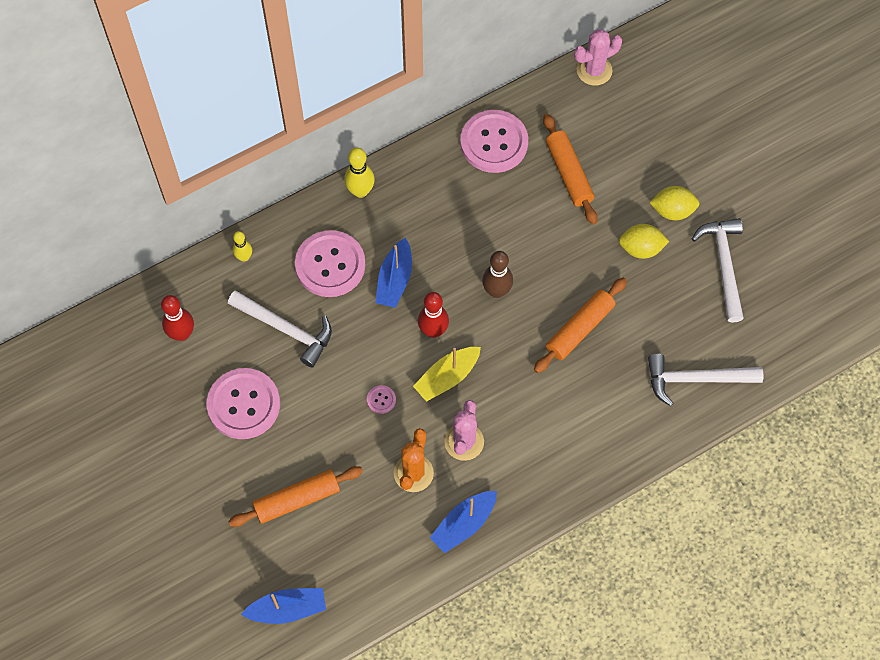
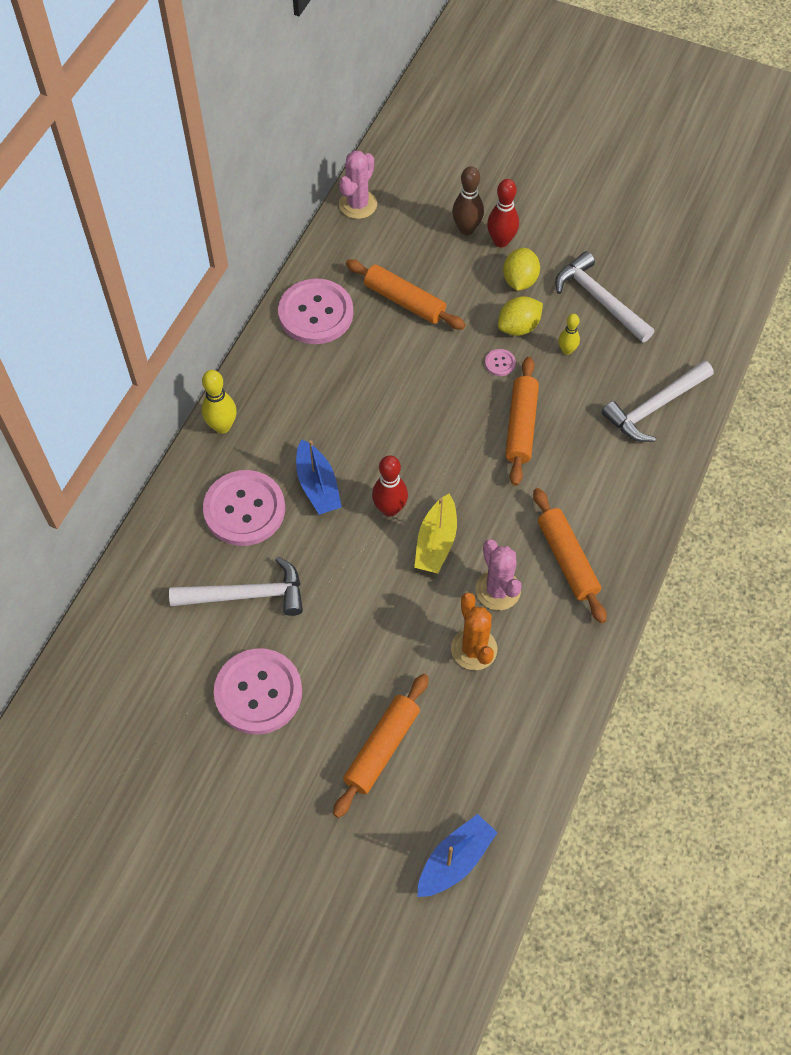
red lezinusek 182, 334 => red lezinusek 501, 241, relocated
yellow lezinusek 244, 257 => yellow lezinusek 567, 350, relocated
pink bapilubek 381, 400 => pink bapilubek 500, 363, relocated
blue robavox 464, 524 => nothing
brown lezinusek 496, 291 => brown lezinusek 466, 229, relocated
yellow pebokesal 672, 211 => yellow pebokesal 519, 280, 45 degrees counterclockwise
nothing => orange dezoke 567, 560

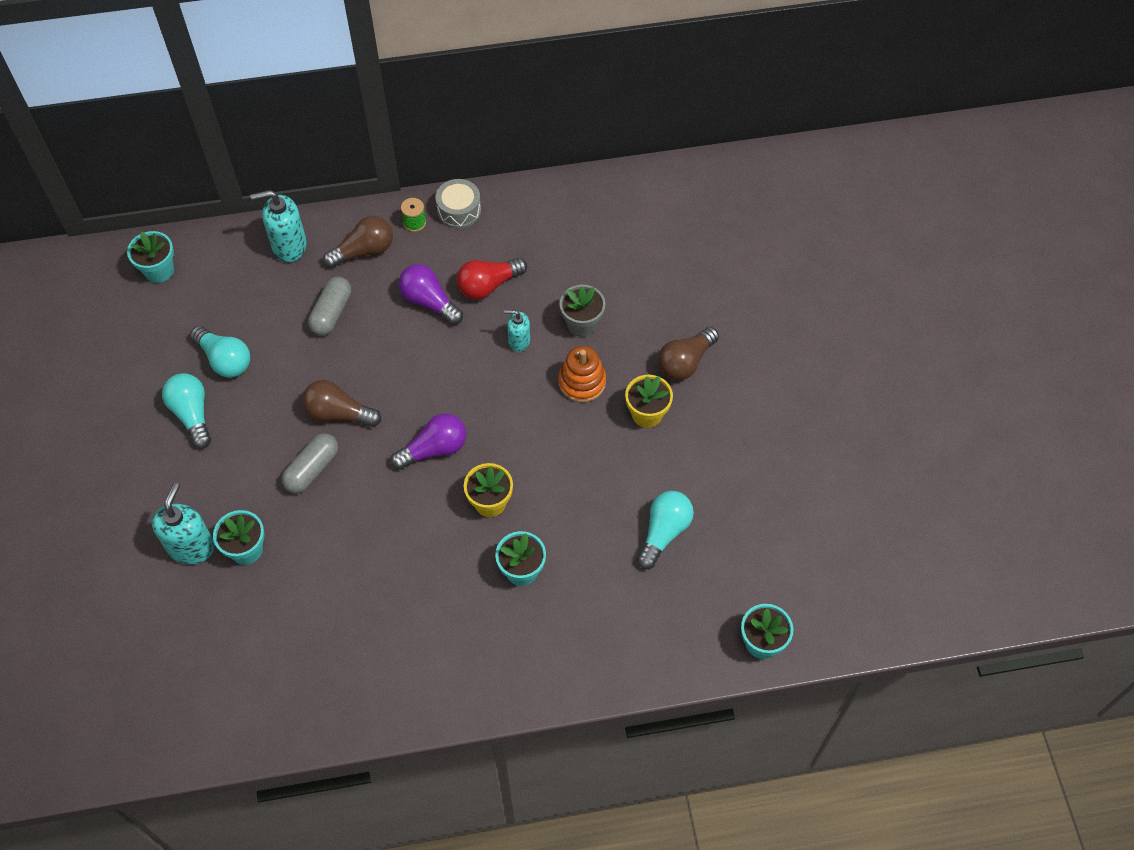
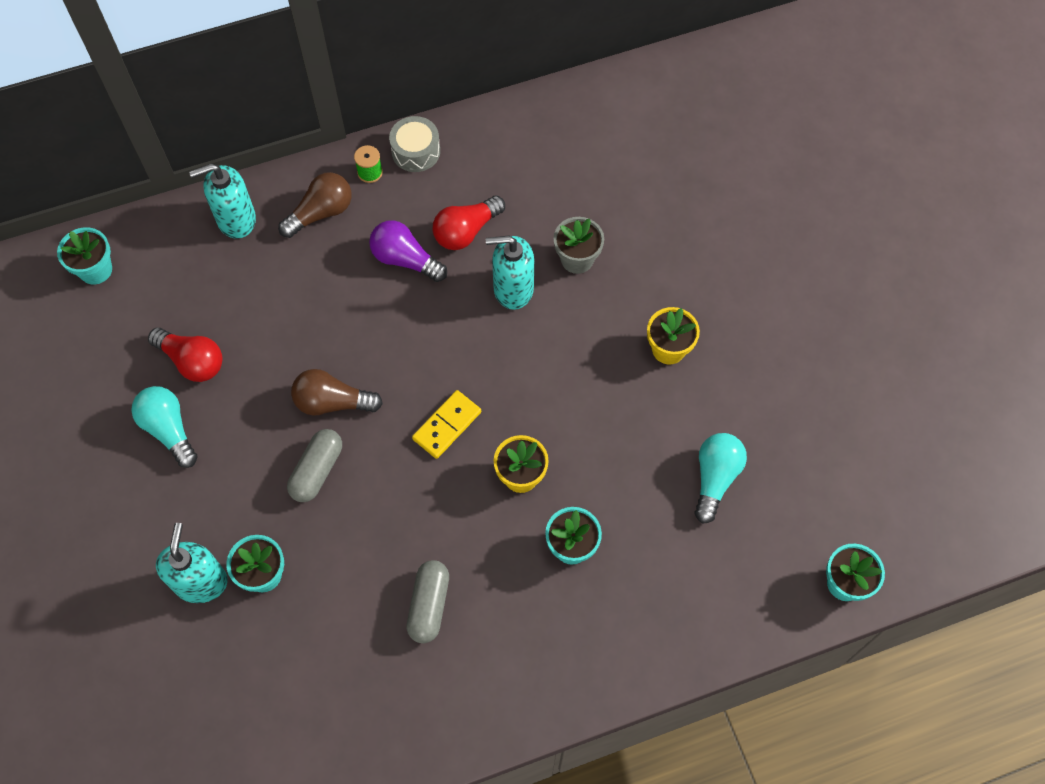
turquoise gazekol 225, 360 => red gazekol 192, 361
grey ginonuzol 331, 313 => grey ginonuzol 429, 605, relocated
purple gazekol 434, 449 => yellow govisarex 447, 425
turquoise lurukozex 519, 341 => turquoise lurukozex 513, 289, x1.68
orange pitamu 582, 382 => nothing
brown gazekol 685, 362 => nothing

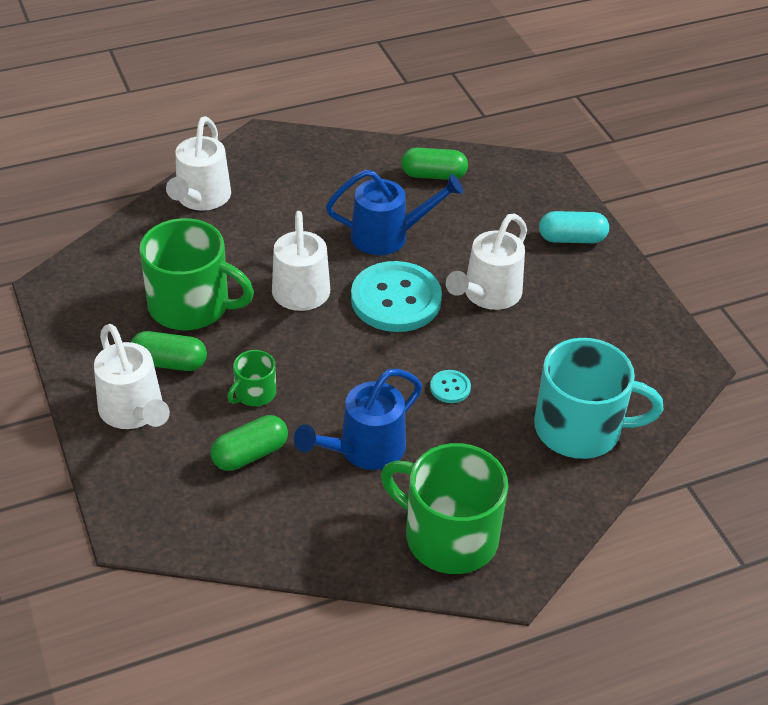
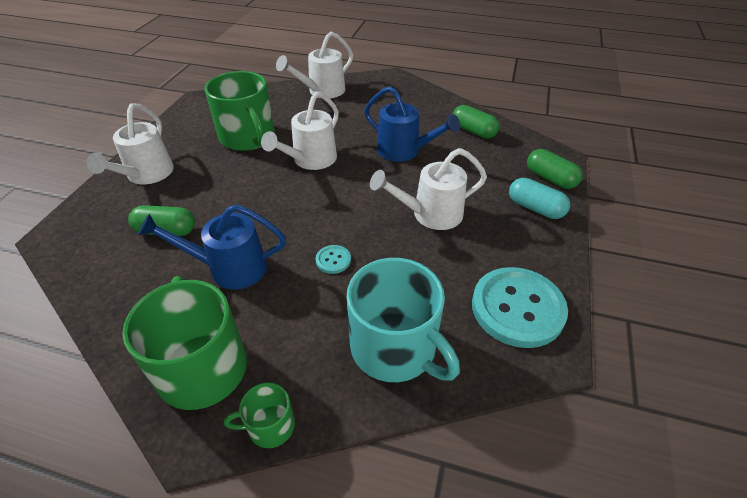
green ginonuzol 169, 362 => green ginonuzol 550, 178, relocated
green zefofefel 254, 393 => green zefofefel 270, 426, relocated
turquoise bapilubek 396, 299 => turquoise bapilubek 517, 308, relocated

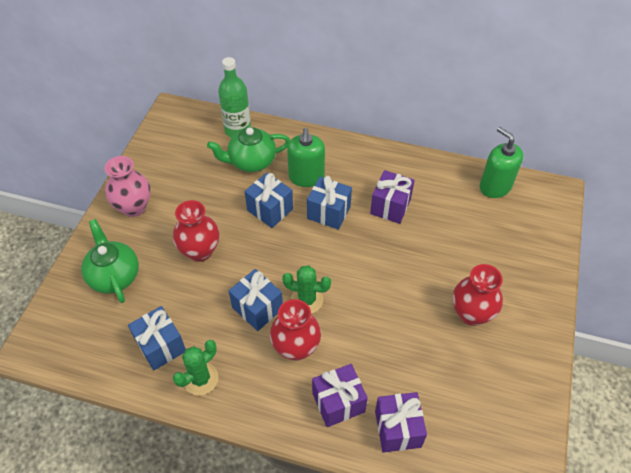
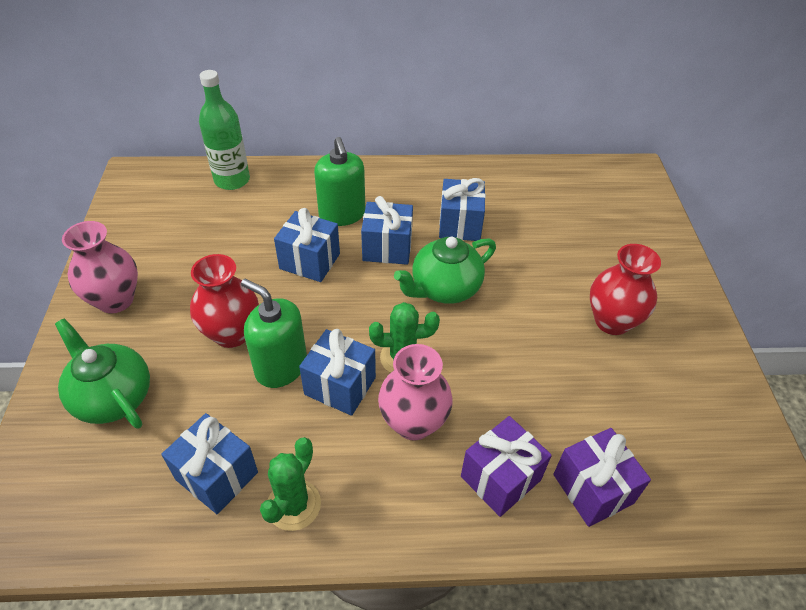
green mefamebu 251, 161 => green mefamebu 444, 288, relocated
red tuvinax 296, 348 => pink tuvinax 413, 423
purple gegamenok 390, 206 => blue gegamenok 460, 225
green lurukozex 495, 186 => green lurukozex 281, 367, relocated

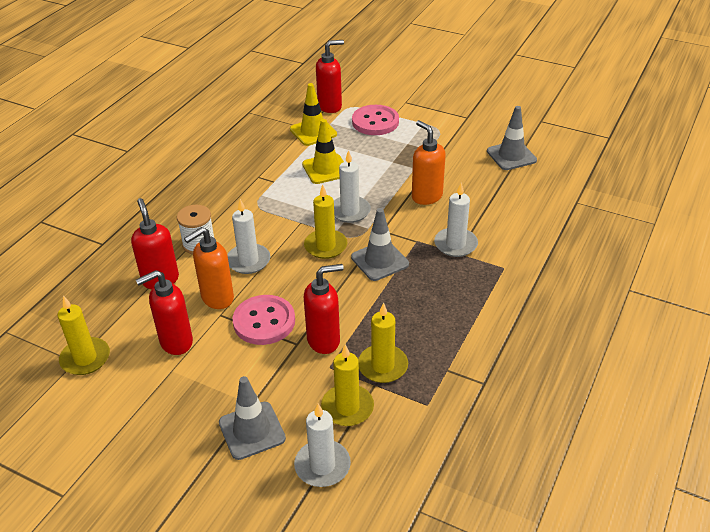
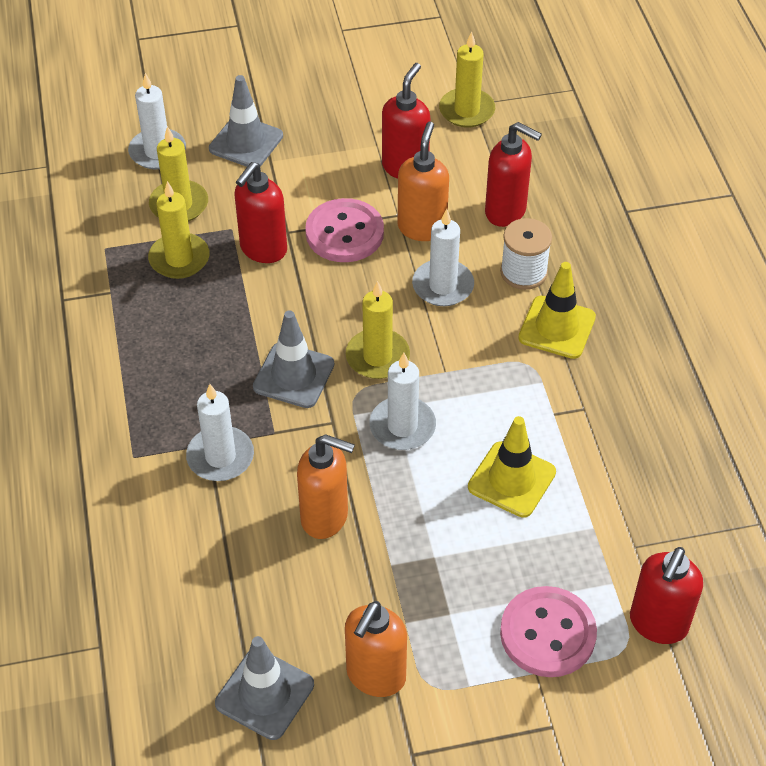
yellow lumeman 313, 132 => yellow lumeman 557, 327, relocated
nothing => orange lurukozex 375, 676

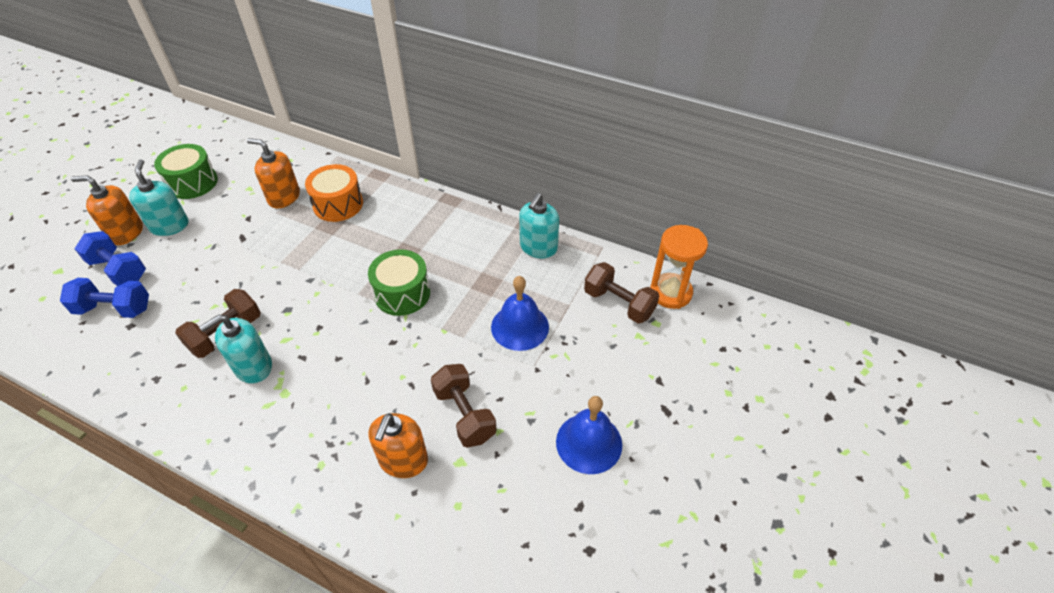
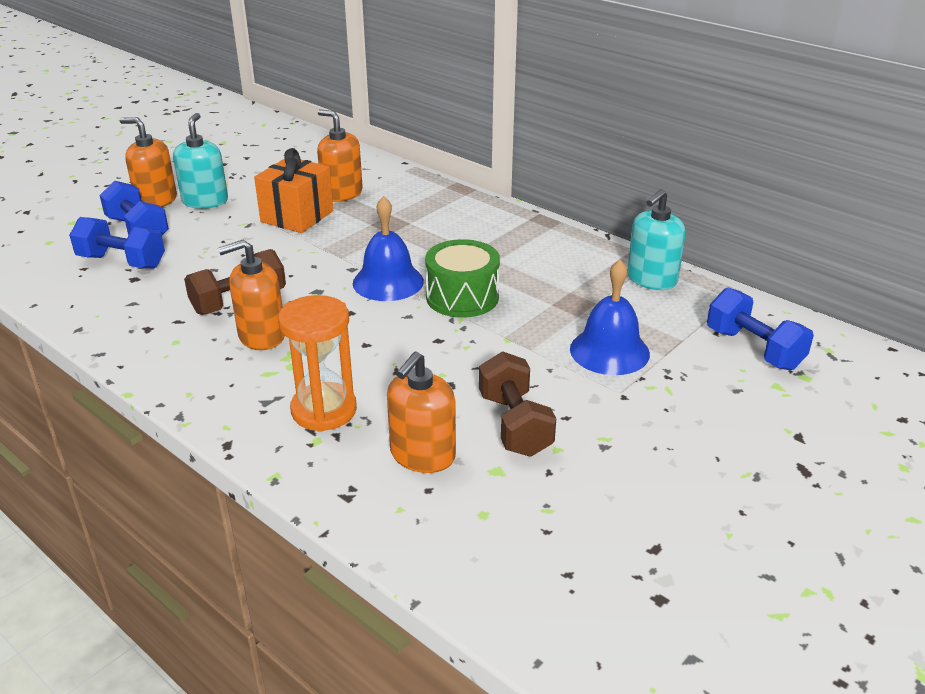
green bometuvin 192, 183 => nothing
turquoise lurukozex 253, 367 => orange lurukozex 261, 336
orange bometuvin 338, 204 => nothing
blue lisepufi 589, 443 => blue lisepufi 388, 282, relocated
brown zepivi 619, 303 => blue zepivi 753, 349
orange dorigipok 670, 293 => orange dorigipok 324, 410, relocated
nothing => orange gegamenok 297, 216

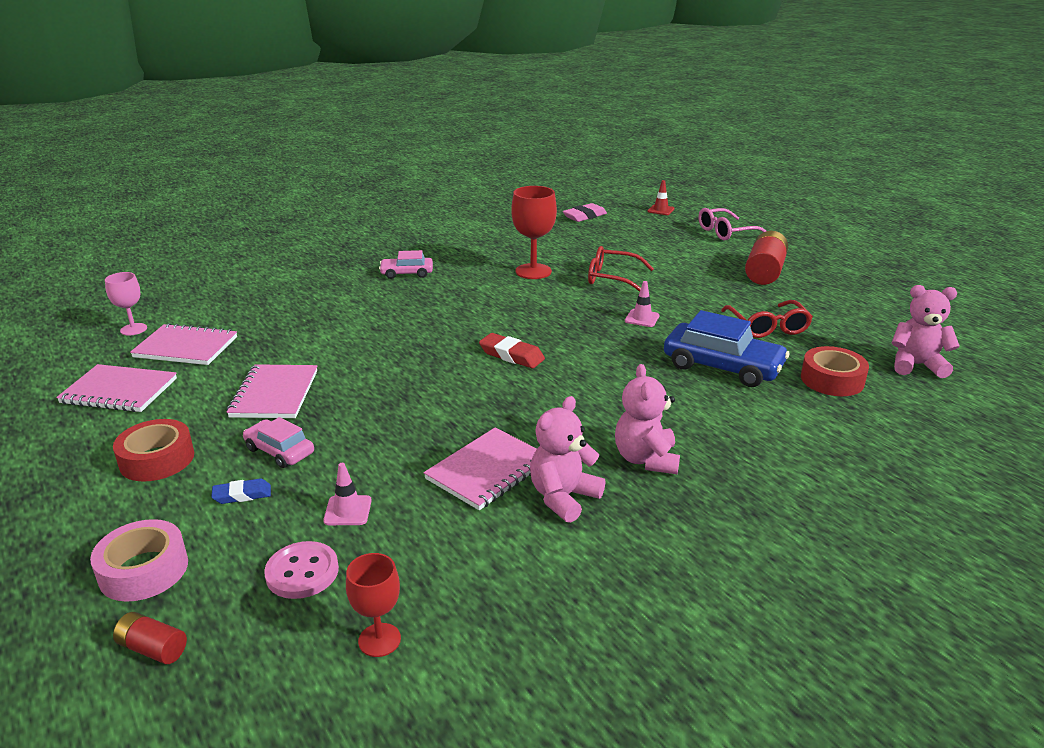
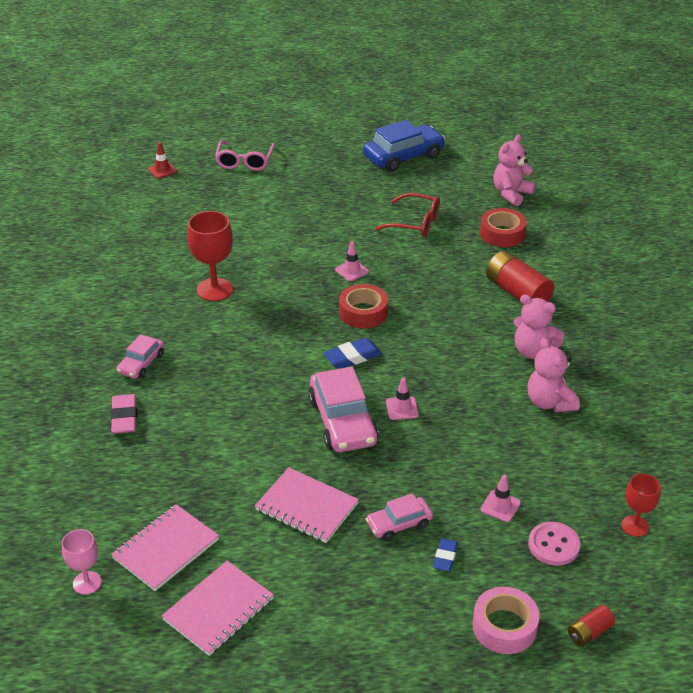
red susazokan 157, 459 => red susazokan 363, 312, relocated
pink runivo 488, 471 => nothing
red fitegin 511, 355 => blue fitegin 352, 357
pink fitegin 584, 216 => pink fitegin 124, 417, relocated
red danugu 612, 278 => nothing
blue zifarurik 722, 366 => blue zifarurik 403, 156, relocated
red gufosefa 764, 272 => red gufosefa 517, 292, relocated
nothing => pink zifarurik 343, 421
nothing => pink lumeman 402, 408

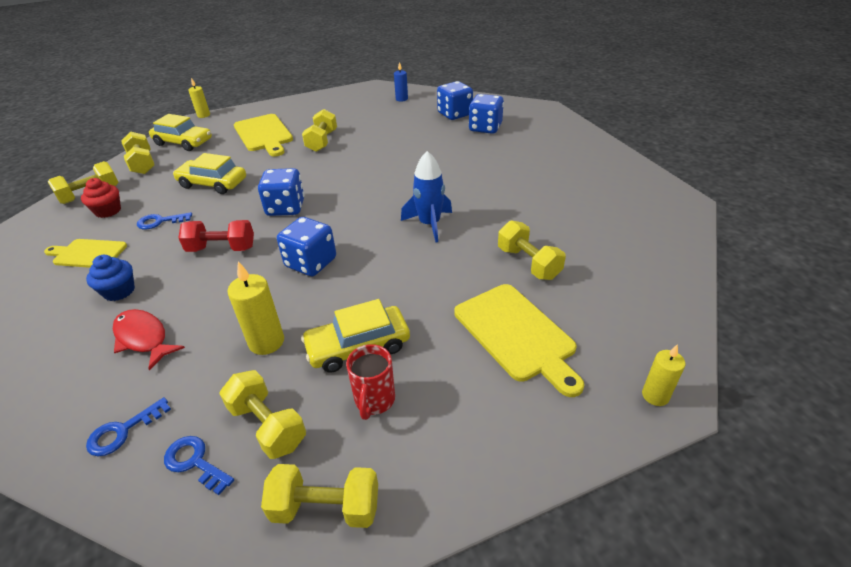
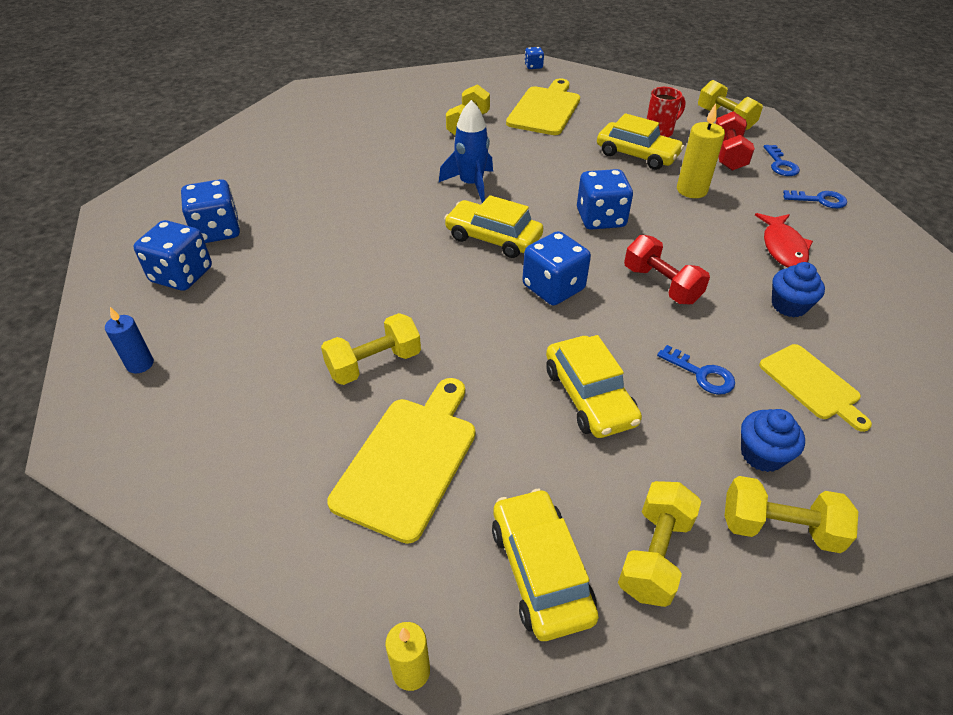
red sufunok 108, 211 => blue sufunok 762, 454
yellow zepivi 268, 425 => red zepivi 728, 155
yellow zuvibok 655, 395 => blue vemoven 533, 66
nothing => yellow zifarurik 493, 238

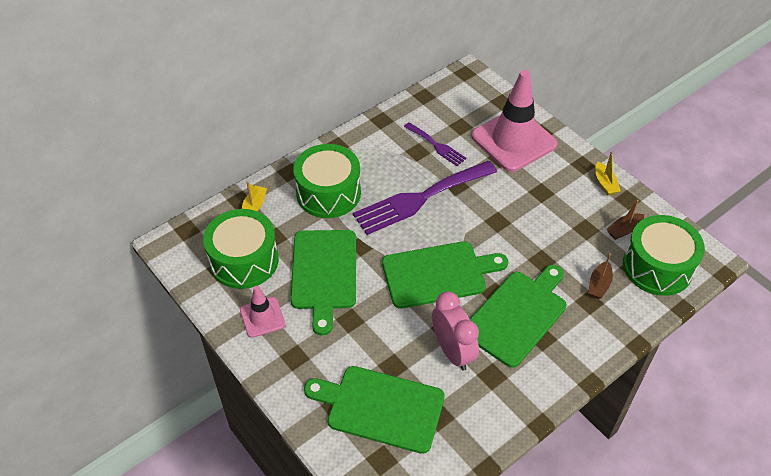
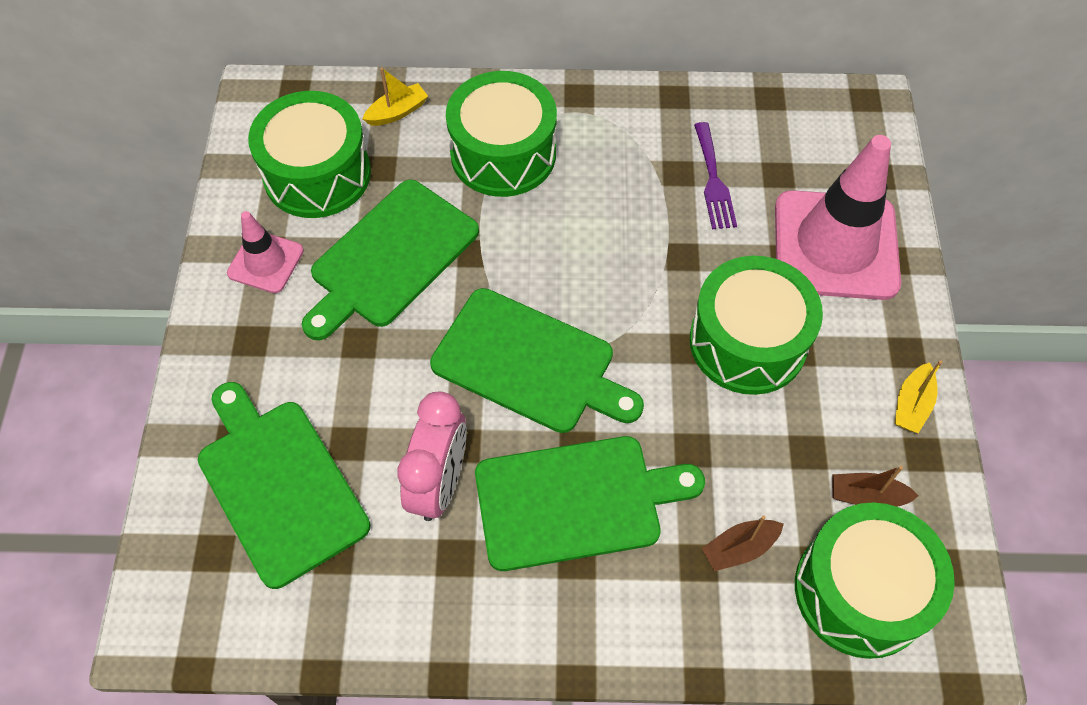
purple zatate 420, 199 => nothing
nothing => green bometuvin 747, 342

